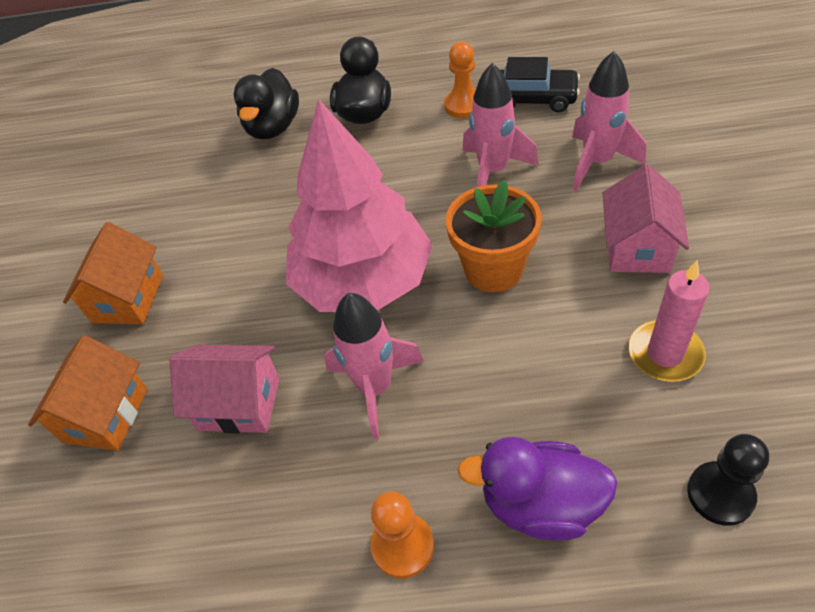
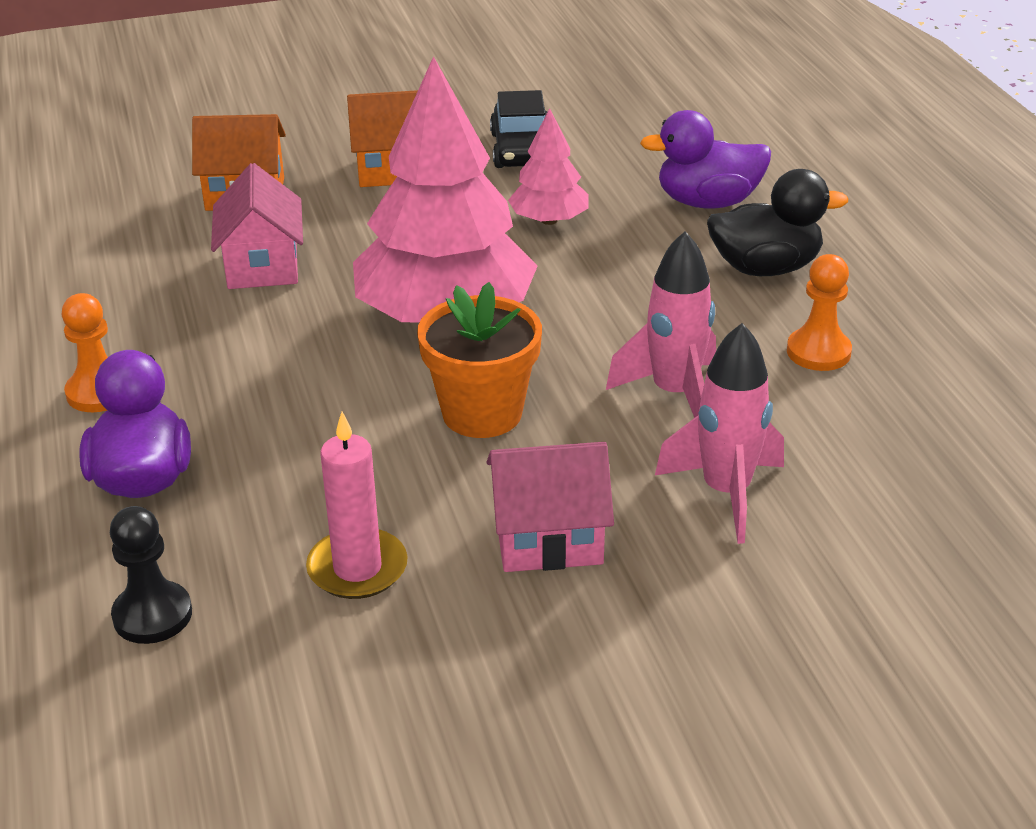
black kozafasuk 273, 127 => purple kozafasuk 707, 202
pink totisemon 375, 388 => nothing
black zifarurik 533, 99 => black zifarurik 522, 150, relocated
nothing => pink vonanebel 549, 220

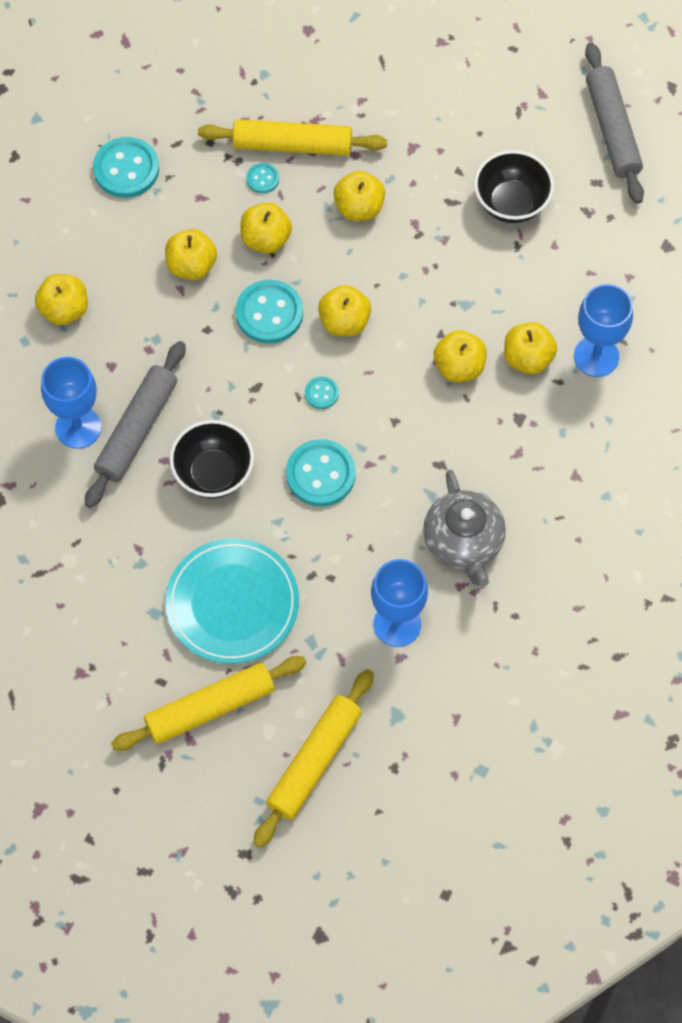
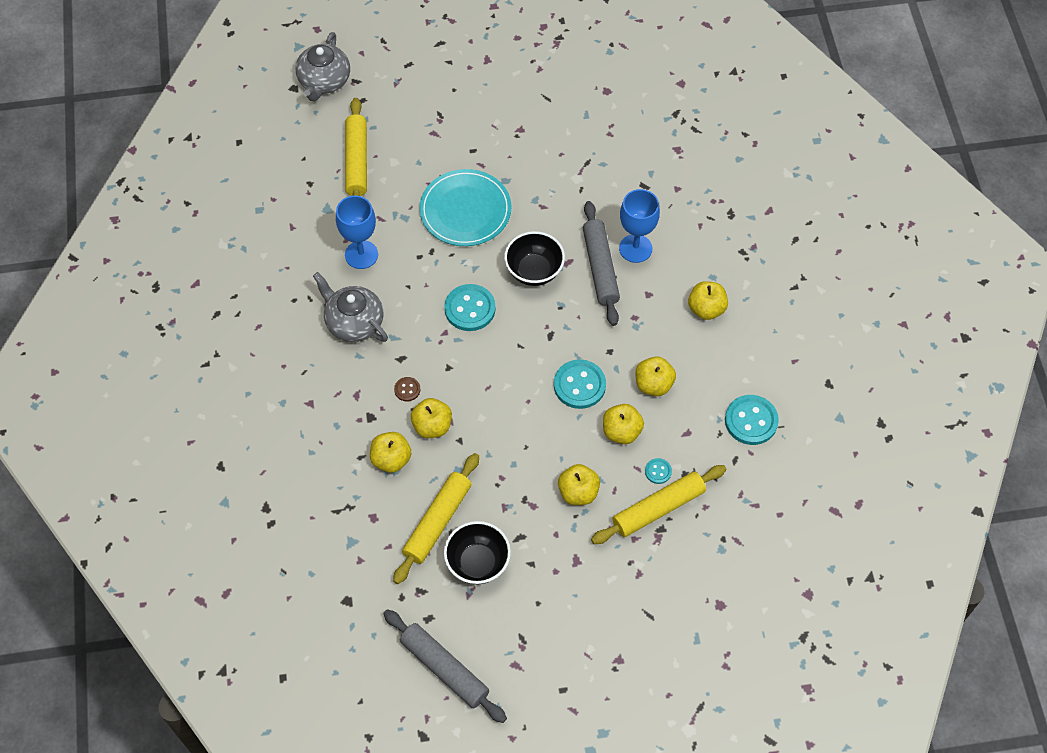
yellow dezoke 210, 708 => yellow dezoke 437, 522, relocated
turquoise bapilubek 321, 393 => nothing
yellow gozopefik 344, 322 => nothing
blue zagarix 596, 356 => nothing
nothing => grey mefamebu 324, 81
nothing => brown bapilubek 407, 389

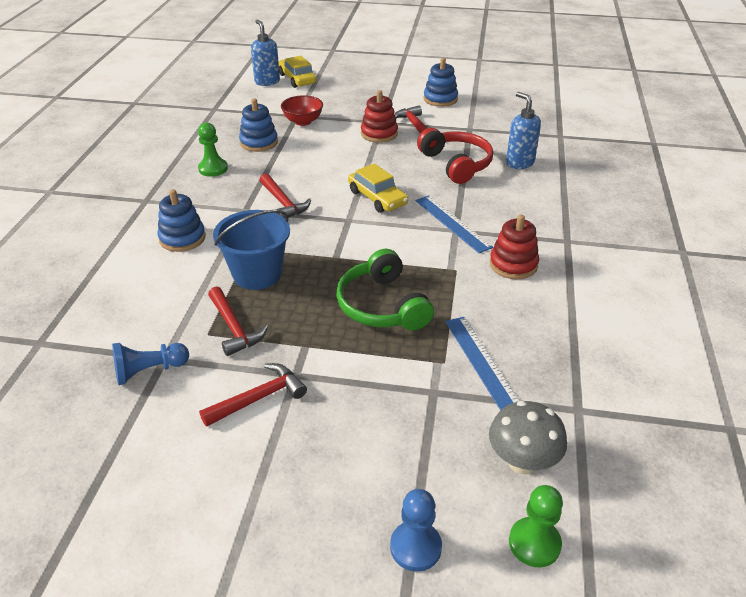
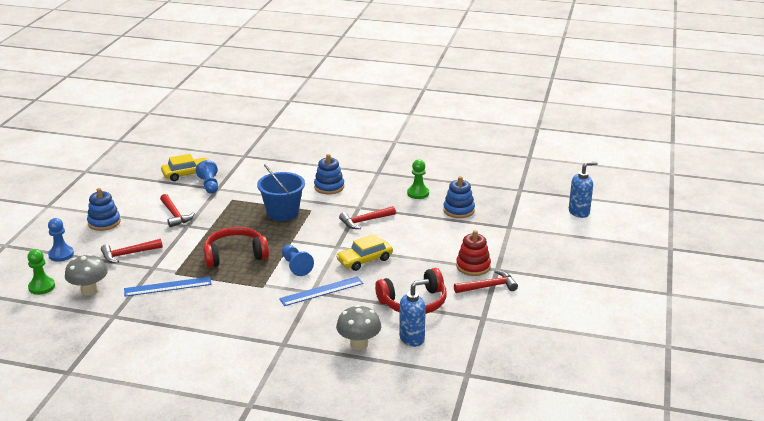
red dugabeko 234, 328 => red dugabeko 128, 254, relocated
yellow zifarurik 297, 79 => yellow zifarurik 187, 174, relocated
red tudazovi 303, 121 => nothing
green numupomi 382, 306 => red numupomi 235, 255
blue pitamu 440, 99 => blue pitamu 104, 222, relocated
red pitamu 513, 264 => nothing
nothing => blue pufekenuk 296, 266
nothing => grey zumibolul 359, 344

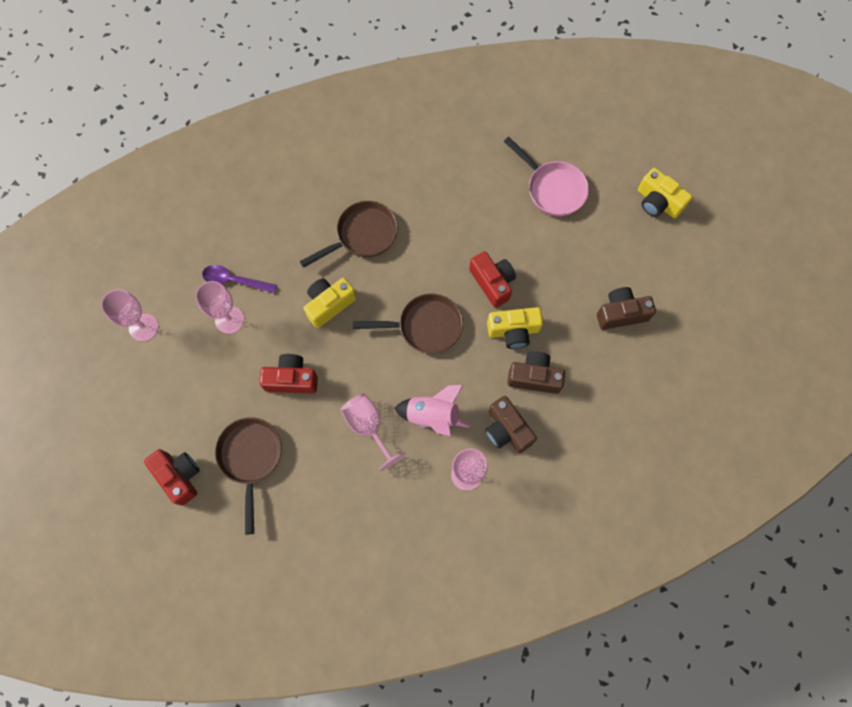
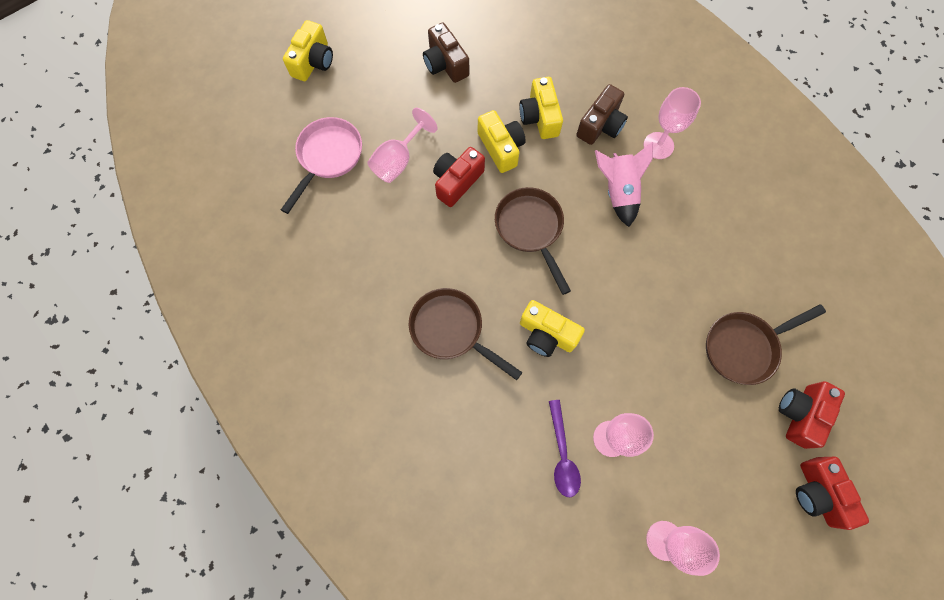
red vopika 292, 379 => red vopika 817, 493, relocated
pink zagarix 368, 426 => pink zagarix 398, 161, relocated
brown vopika 534, 377 => yellow vopika 539, 117

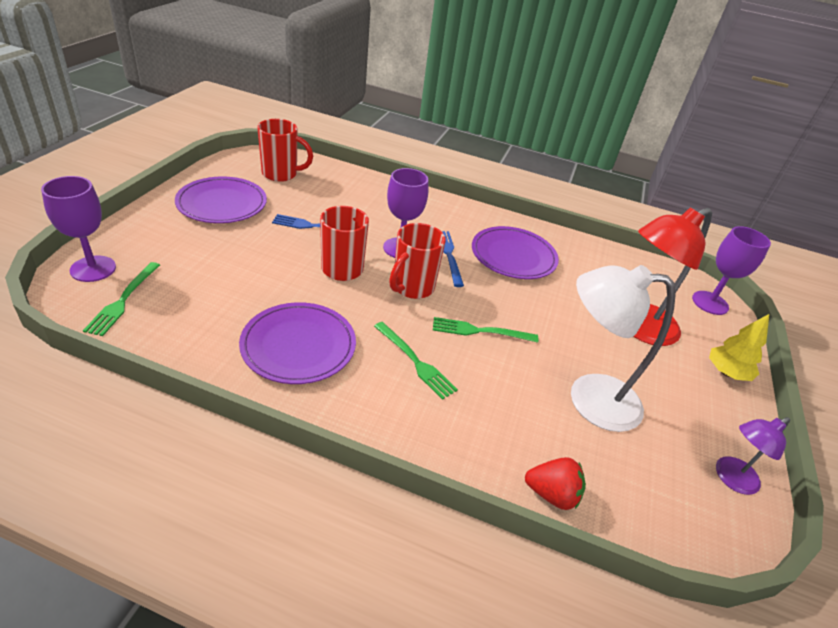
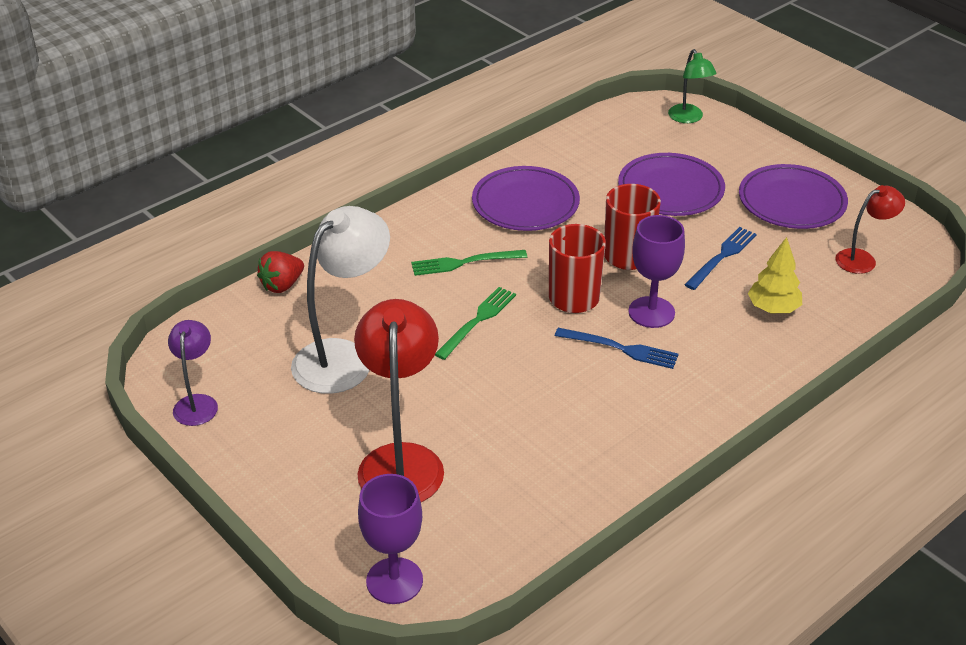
purple zagarix 93, 269 => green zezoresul 688, 118
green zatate 123, 301 => nothing
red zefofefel 281, 174 => red zezoresul 863, 259
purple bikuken 513, 256 => purple bikuken 670, 189, relocated
yellow vonanebel 726, 373 => yellow vonanebel 773, 308, relocated

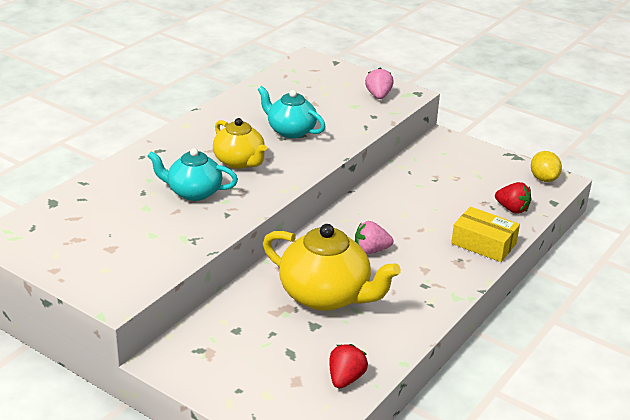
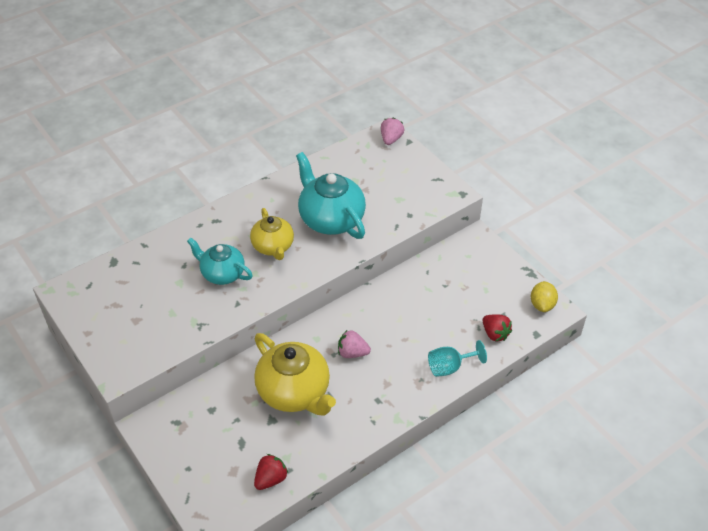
turquoise mefamebu 290, 131 => turquoise mefamebu 330, 219, x1.57
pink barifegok 378, 96 => pink barifegok 391, 139, relocated
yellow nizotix 483, 243 => turquoise zagarix 450, 367

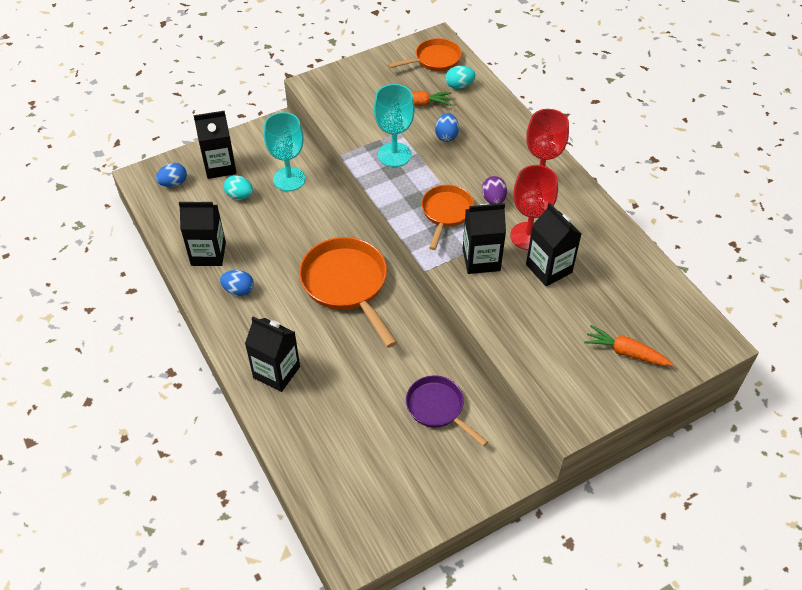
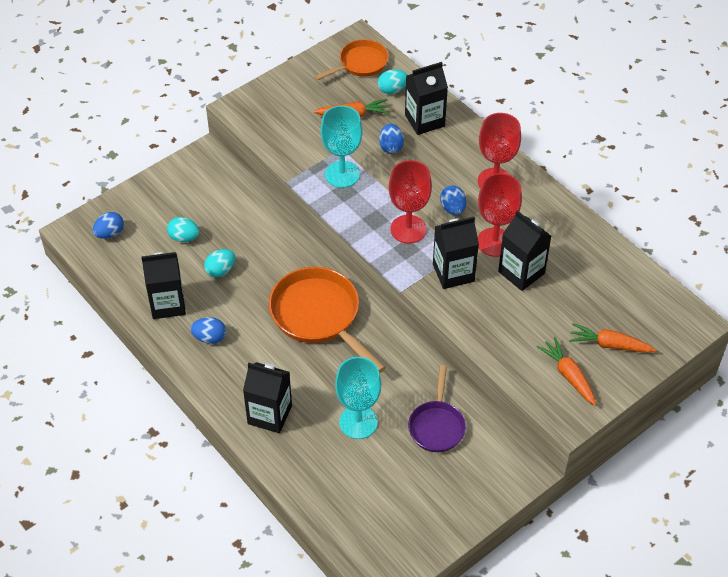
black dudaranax 220, 166 => black dudaranax 424, 120, relocated
turquoise zagarix 289, 179 => turquoise zagarix 358, 422, relocated
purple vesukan 438, 408 => purple vesukan 437, 426, 120 degrees counterclockwise
orange vesukan 446, 213 => red zagarix 408, 229
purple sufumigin 493, 199 => blue sufumigin 453, 209
nothing => turquoise sufumigin 220, 270
nothing => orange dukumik 568, 375

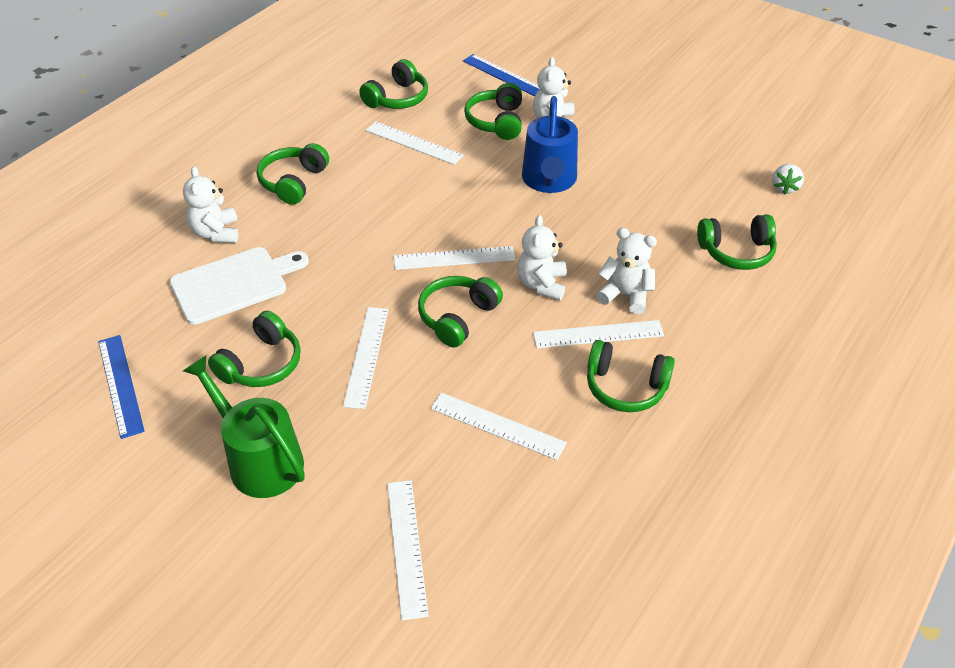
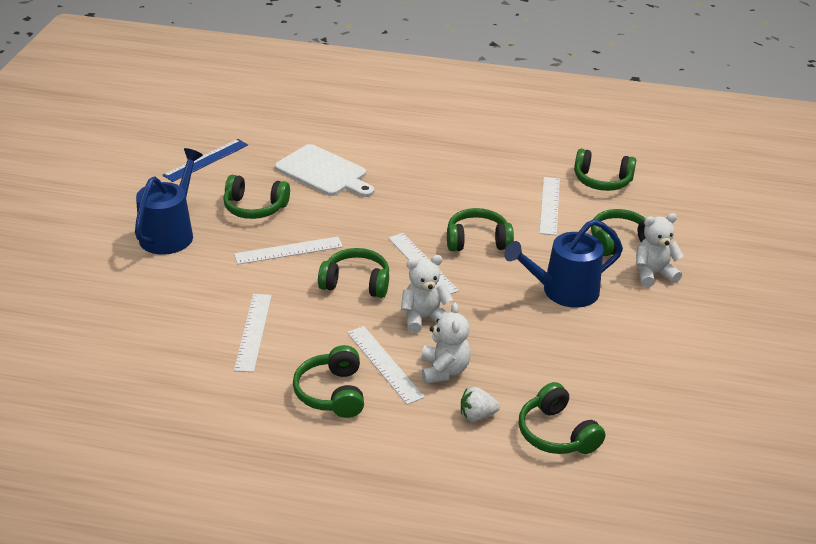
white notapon 216, 233 => nothing
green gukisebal 260, 460 => blue gukisebal 170, 234
green numupomi 293, 182 => green numupomi 477, 241, relocated
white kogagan 406, 547 => nothing
blue kogagan 504, 75 => nothing
white barifegok 784, 188 => white barifegok 477, 415, relocated

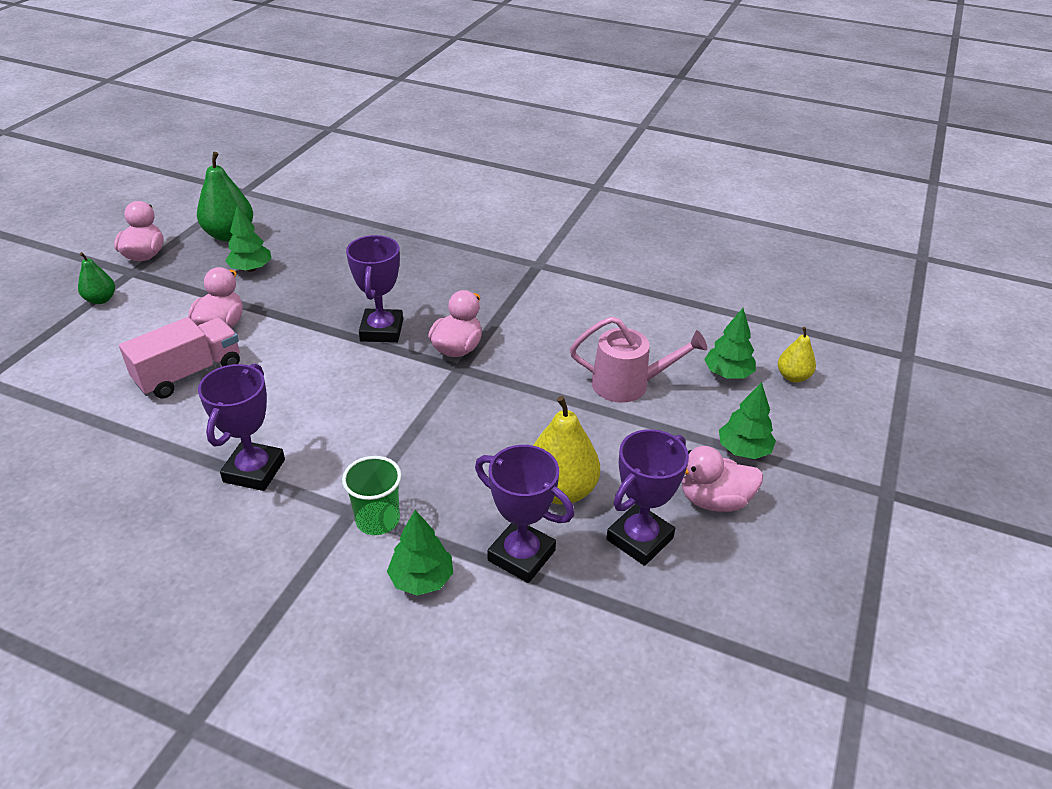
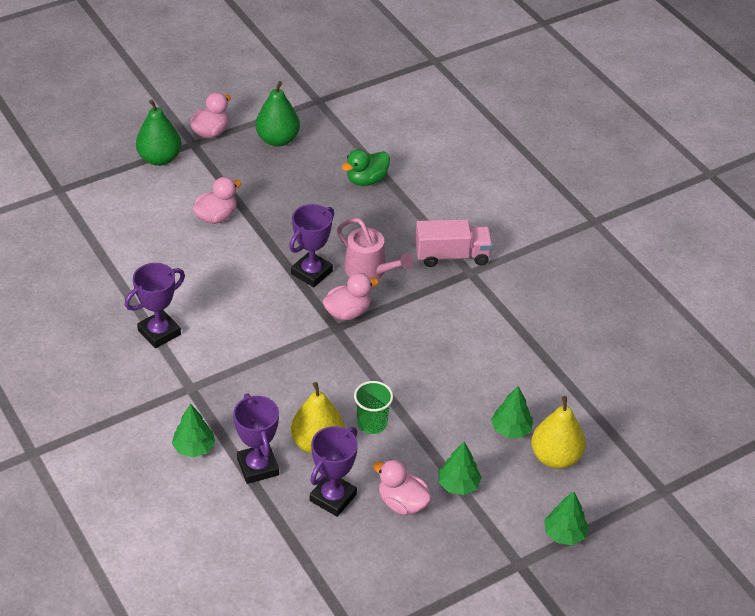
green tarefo 101, 300 => green tarefo 159, 158, x1.75
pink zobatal 189, 373 => pink zobatal 452, 256, relocated
green vonanebel 251, 269 => green vonanebel 564, 534, relocated
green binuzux 377, 520 => green binuzux 372, 423, relocated
pink gukisebal 629, 384 => pink gukisebal 370, 271, relocated
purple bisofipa 639, 539 => purple bisofipa 333, 497, 45 degrees counterclockwise
yellow tarefo 793, 377 => yellow tarefo 555, 457, x1.75
nothing => green kozafasuk 366, 180

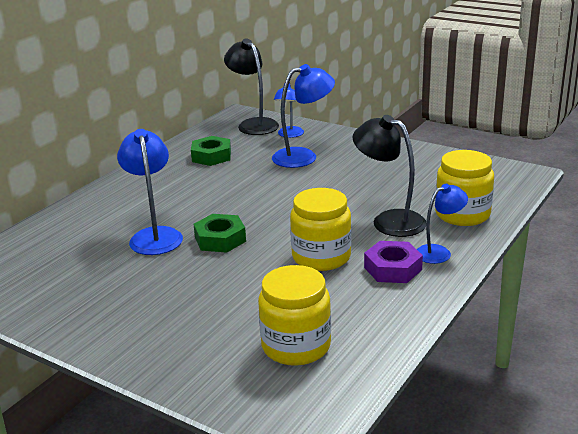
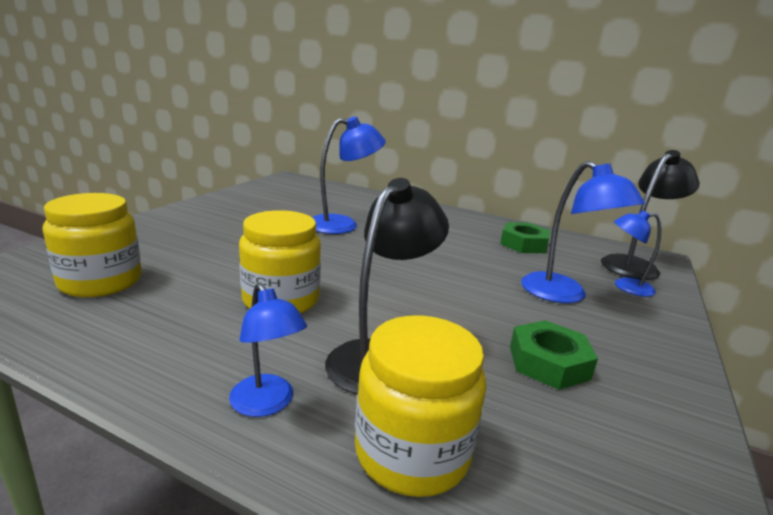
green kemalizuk 220, 239 => green kemalizuk 548, 362, relocated
purple kemalizuk 392, 268 => nothing

